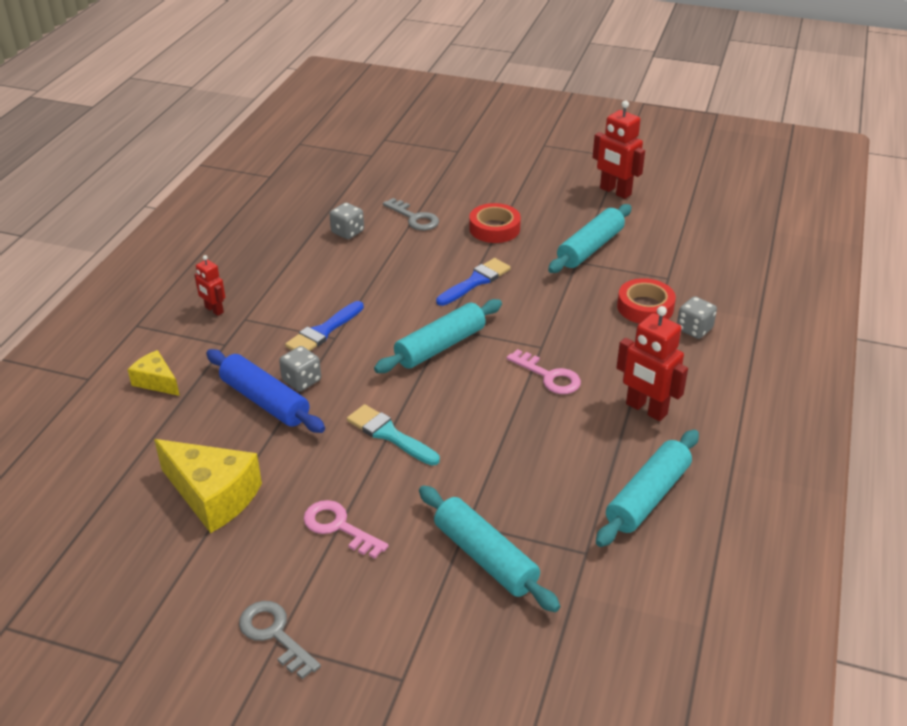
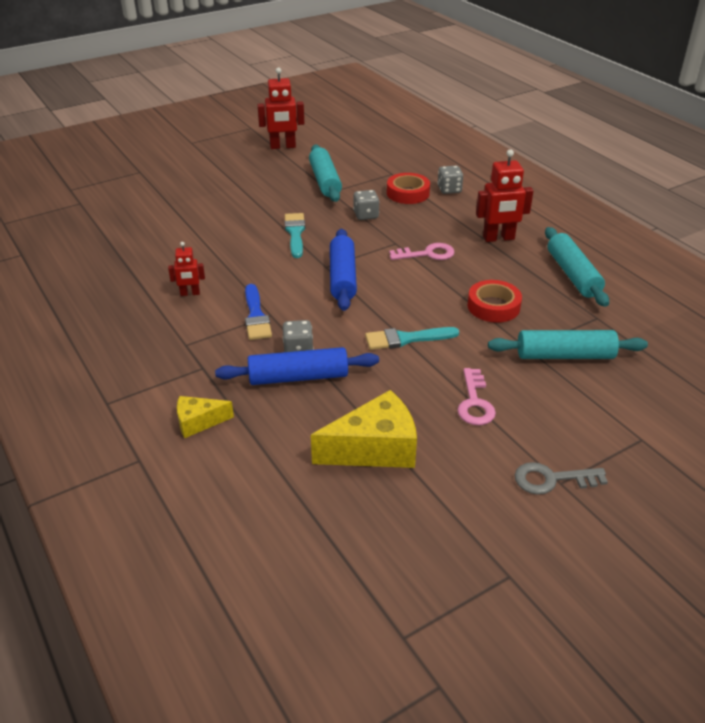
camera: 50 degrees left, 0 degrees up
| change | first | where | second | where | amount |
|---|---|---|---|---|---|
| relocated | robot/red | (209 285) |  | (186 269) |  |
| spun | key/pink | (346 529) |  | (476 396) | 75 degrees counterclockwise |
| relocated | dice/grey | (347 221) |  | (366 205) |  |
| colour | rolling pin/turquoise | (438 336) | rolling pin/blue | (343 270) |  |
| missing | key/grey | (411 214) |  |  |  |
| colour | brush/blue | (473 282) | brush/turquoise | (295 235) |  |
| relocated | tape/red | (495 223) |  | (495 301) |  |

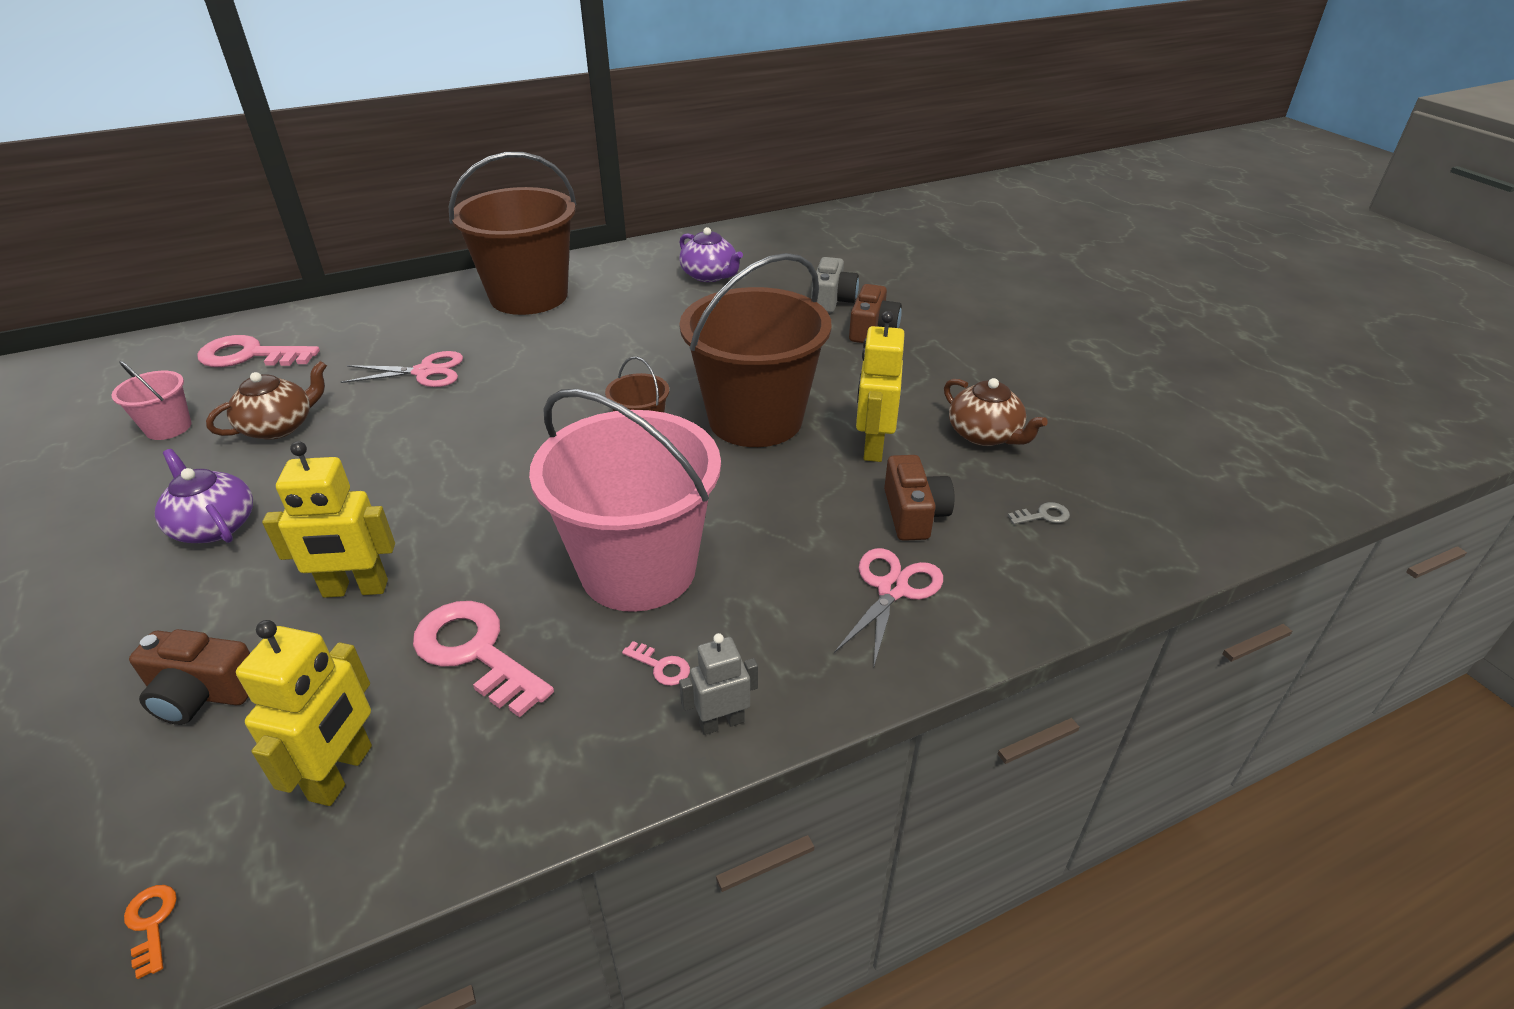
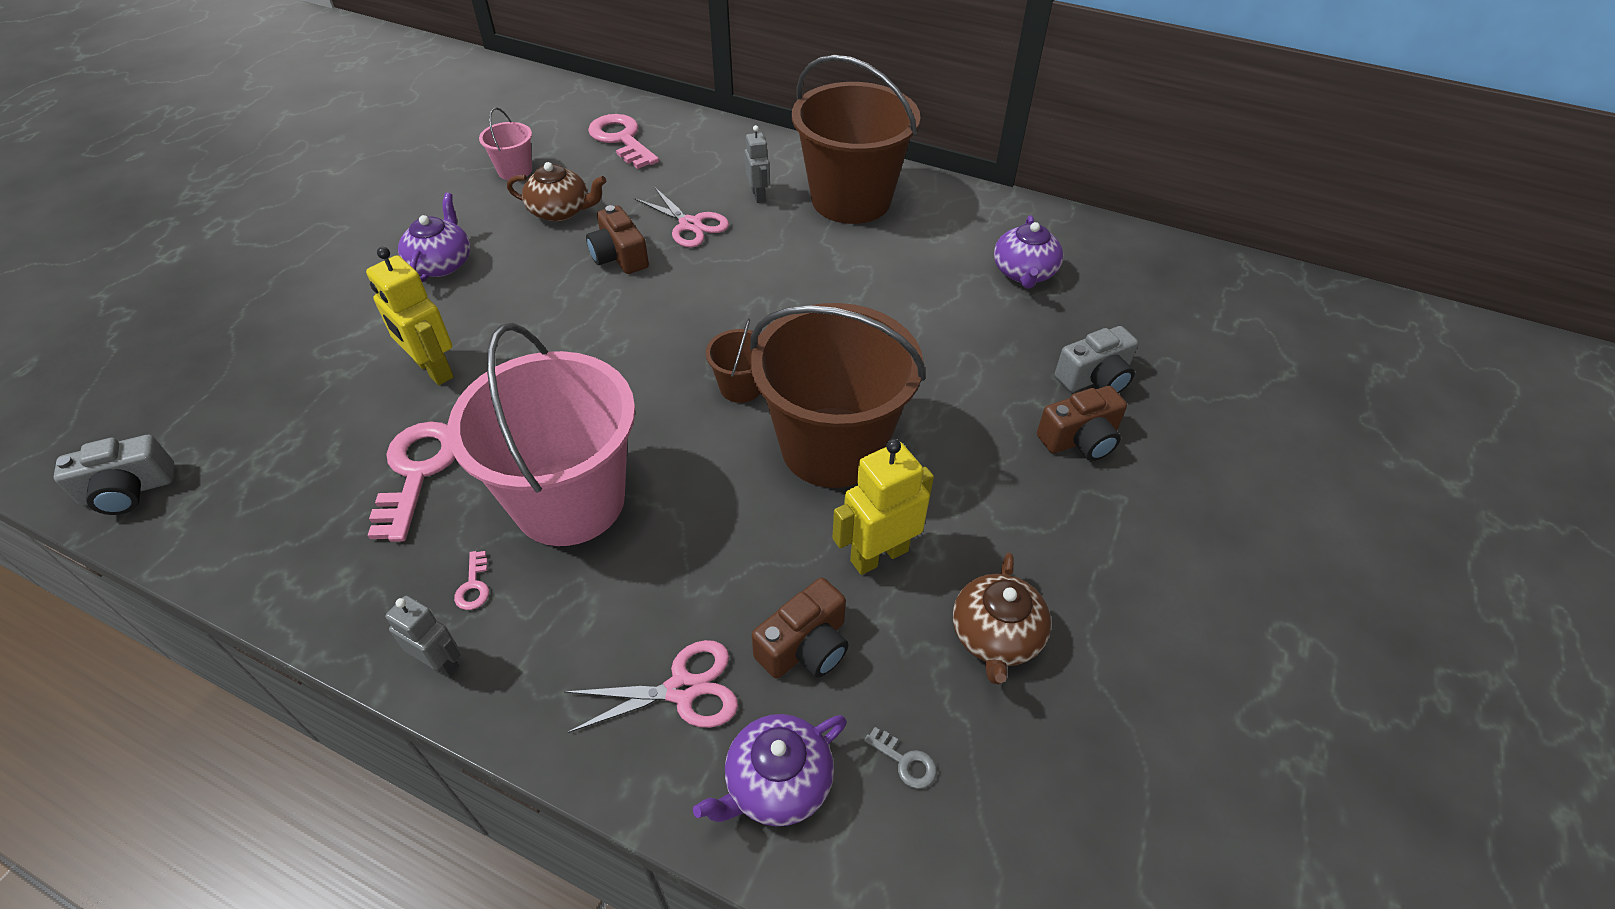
camera: 50 degrees right, 10 degrees up
| change | first | where | second | where | amount |
|---|---|---|---|---|---|
| exchanged | key/orange | (150 932) | camera/grey | (114 475) |  |
| relocated | camera/brown | (189 677) |  | (617 239) |  |
| missing | robot/yellow | (304 713) |  |  |  |
| appeared |  |  | teapot/purple | (770 770) |  |
| appeared |  |  | robot/grey | (757 164) |  |

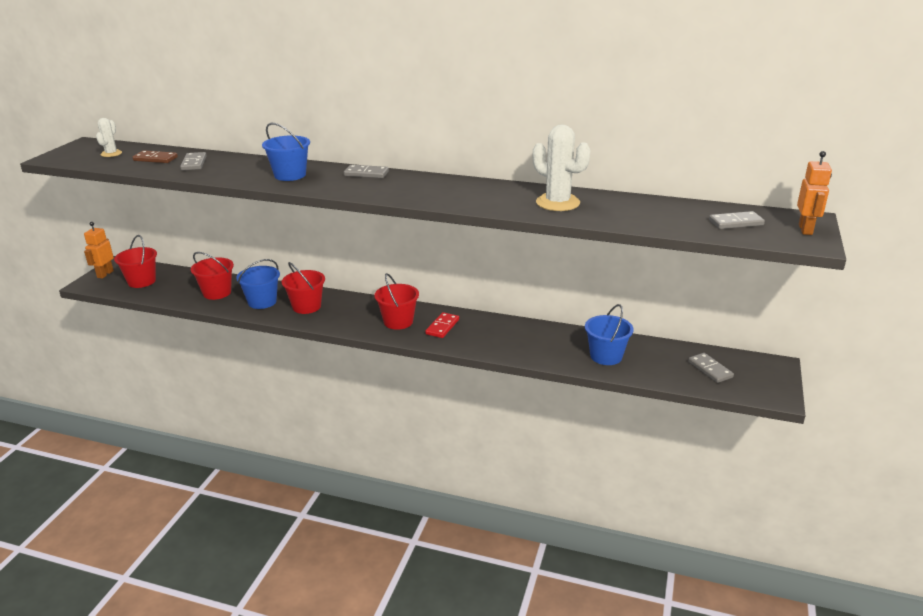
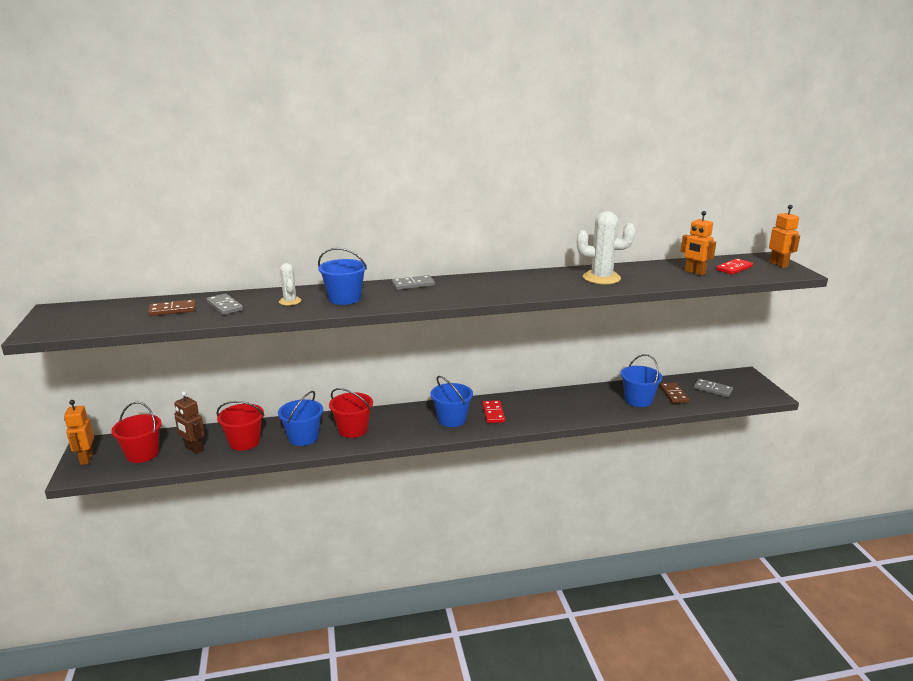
camera: 30 degrees left, 5 degrees down
| change | first | where | second | where | amount |
|---|---|---|---|---|---|
| relocated | cactus/white | (109 137) |  | (290 284) |  |
| colour | bucket/red | (396 301) | bucket/blue | (451 401) |  |
| colour | domino/grey | (737 220) | domino/red | (734 267) |  |
| appeared |  |  | robot/brown | (189 422) |  |
| appeared |  |  | domino/brown | (674 393) |  |
| appeared |  |  | robot/orange | (698 243) |  |

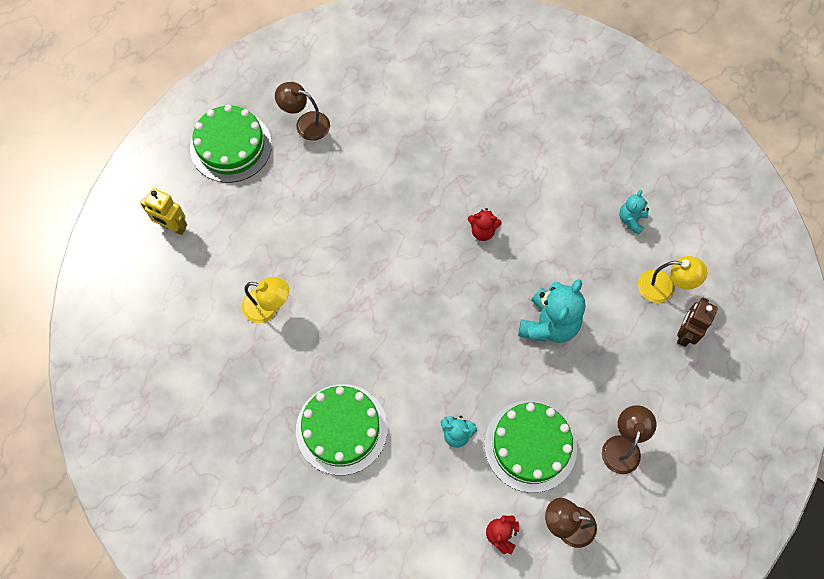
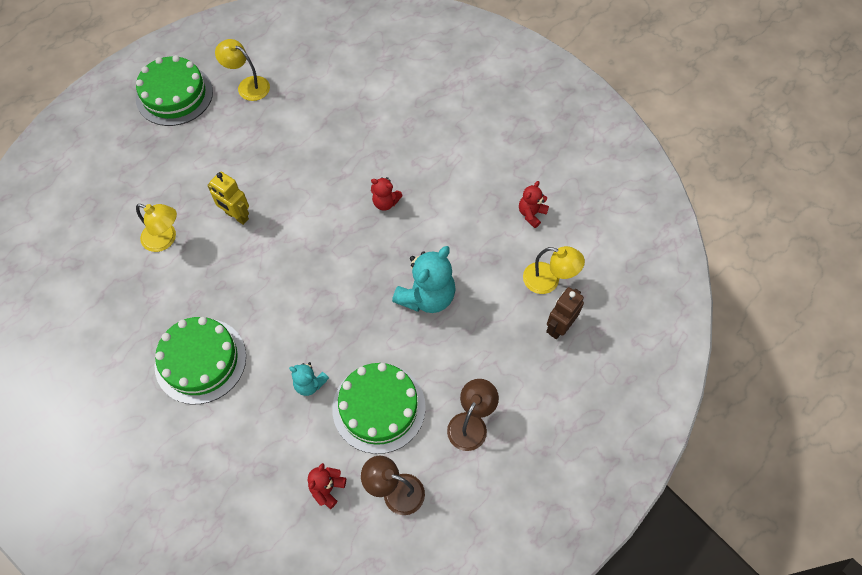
camera: 10 degrees right, 5 degrees down
| change | first | where | second | where | amount |
|---|---|---|---|---|---|
| relocated | robot/yellow | (163 211) |  | (228 198) |  |
| colour | lamp/brown | (302 111) | lamp/yellow | (242 70) |  |
| colour | teddy bear/turquoise | (634 212) | teddy bear/red | (534 204) |  |

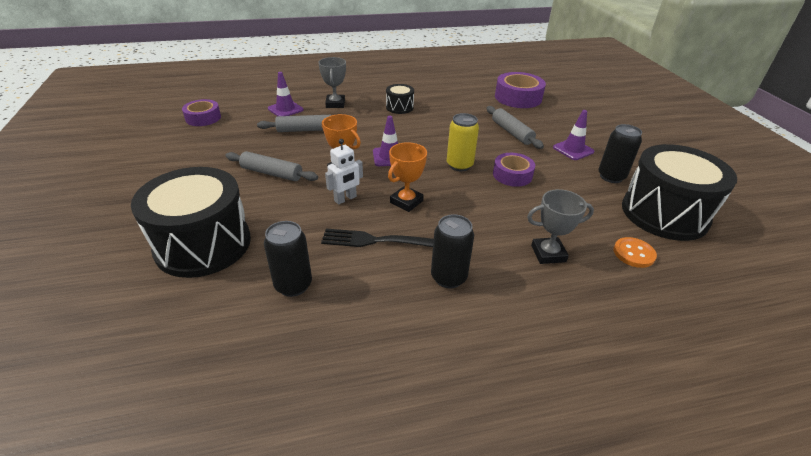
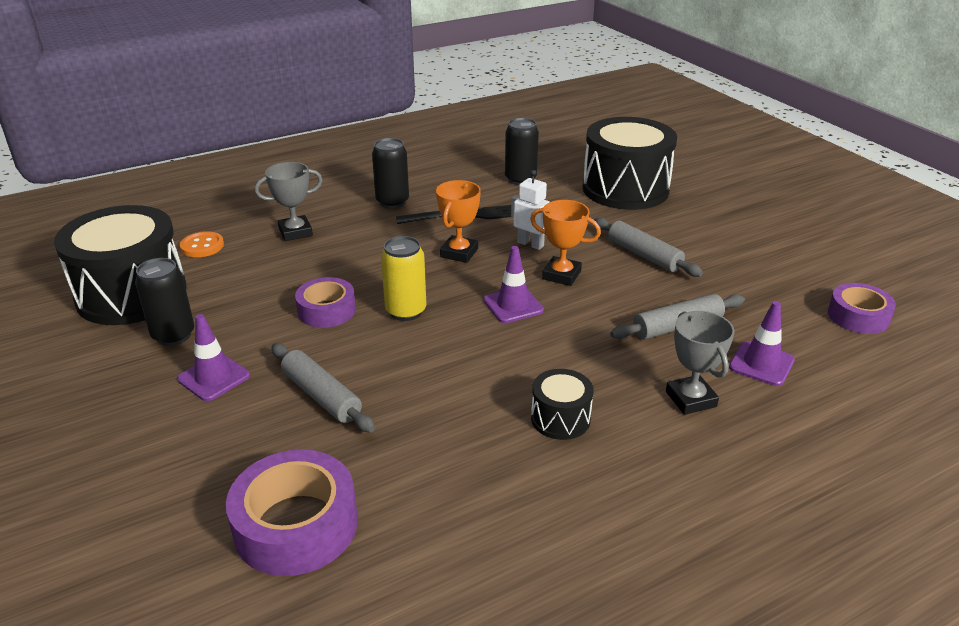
camera: 165 degrees right, 5 degrees down
| change | first | where | second | where | amount |
|---|---|---|---|---|---|
| spun | rolling pin/grey | (271 166) |  | (648 247) | 45 degrees clockwise |
| spun | robot/white | (344 172) |  | (530 210) | 90 degrees clockwise |

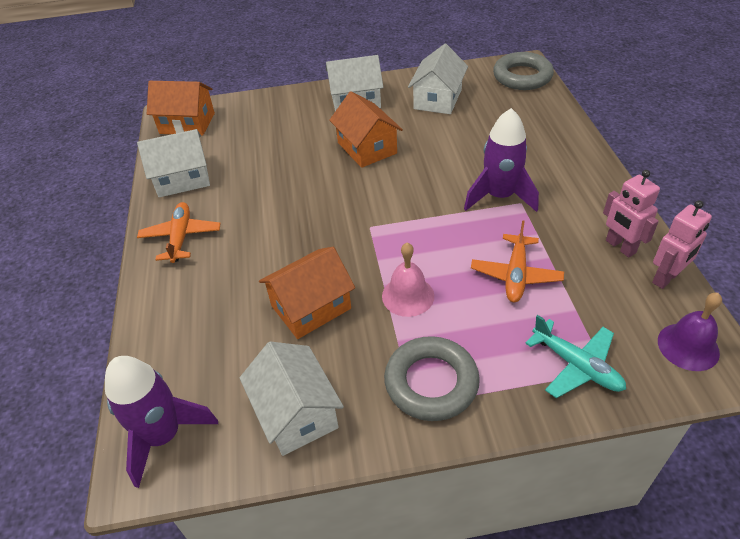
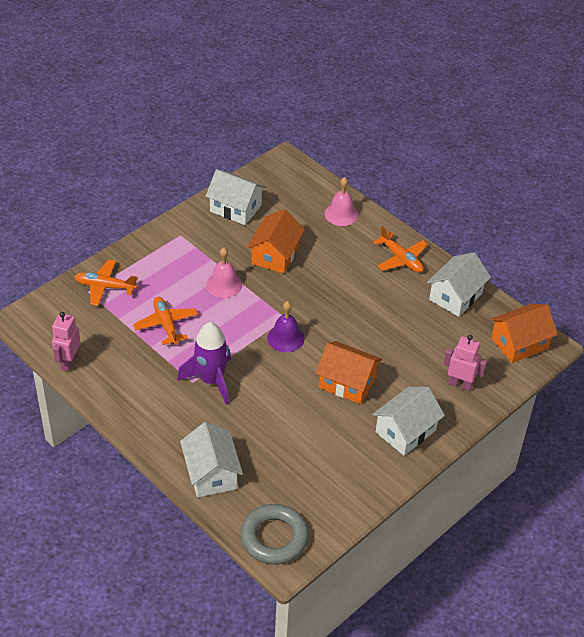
camera: 140 degrees right, 0 degrees up
| change | first | where | second | where | amount |
|---|---|---|---|---|---|
| missing | rocket/purple | (161 422) |  |  |  |
| missing | ring/grey | (432 378) |  |  |  |
| relocated | house/white | (438 79) |  | (211 459) |  |
| colour | plane/turquoise | (575 356) | plane/orange | (106 283) |  |
| relocated | robot/pink | (631 214) |  | (465 363) |  |
| relocated | bell/purple | (690 332) |  | (286 326) |  |
| appeared |  |  | bell/pink | (341 201) |  |

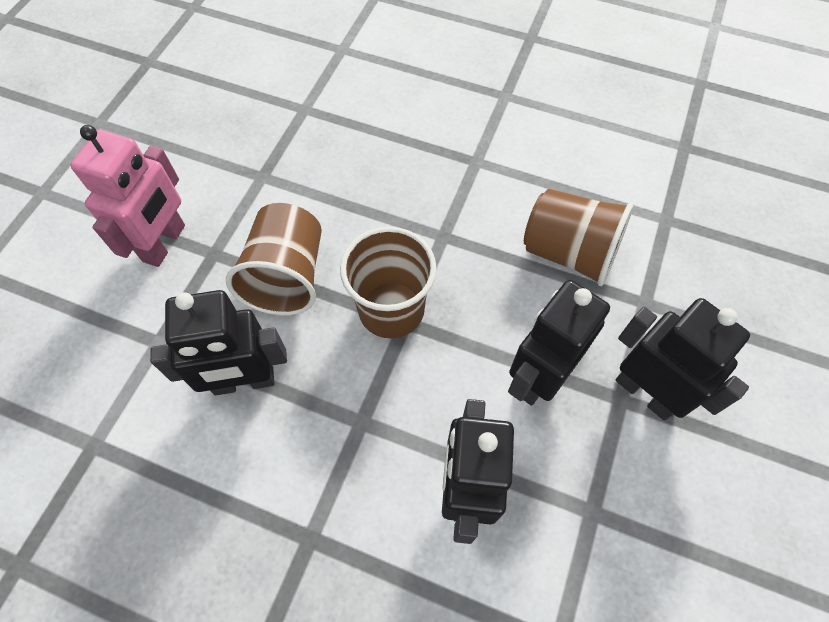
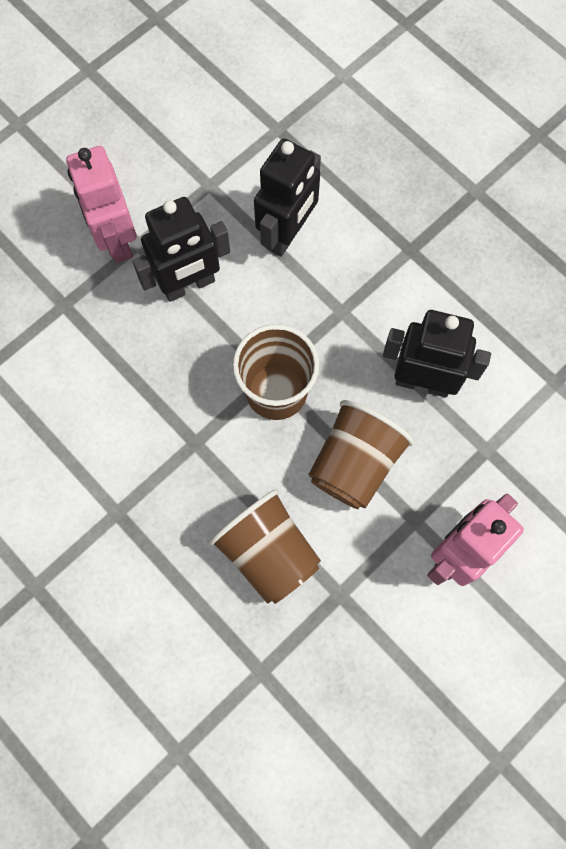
camera: 155 degrees left, 10 degrees up
| change | first | where | second | where | amount |
|---|---|---|---|---|---|
| relocated | cup/brown | (578 237) |  | (265 546) |  |
| colour | robot/black | (683 359) | robot/pink | (101 204) |  |

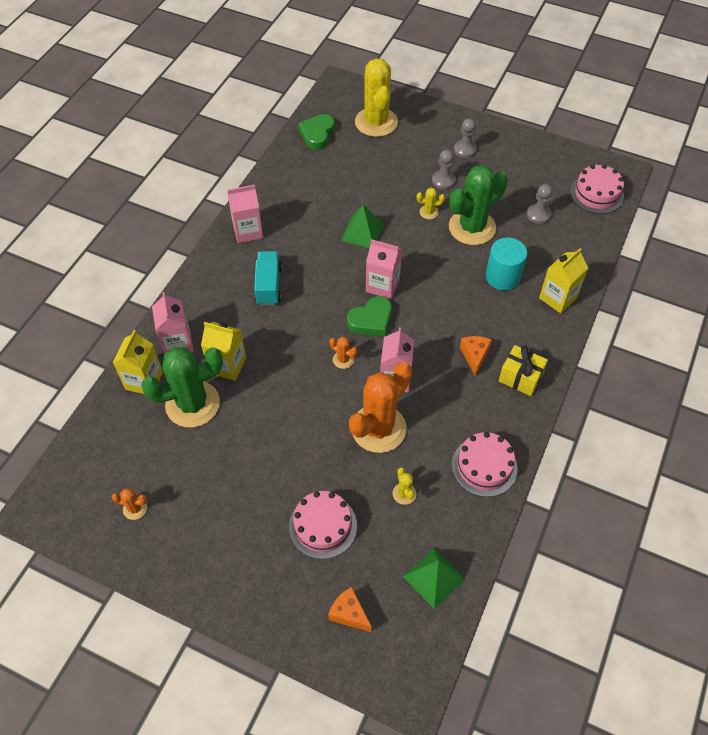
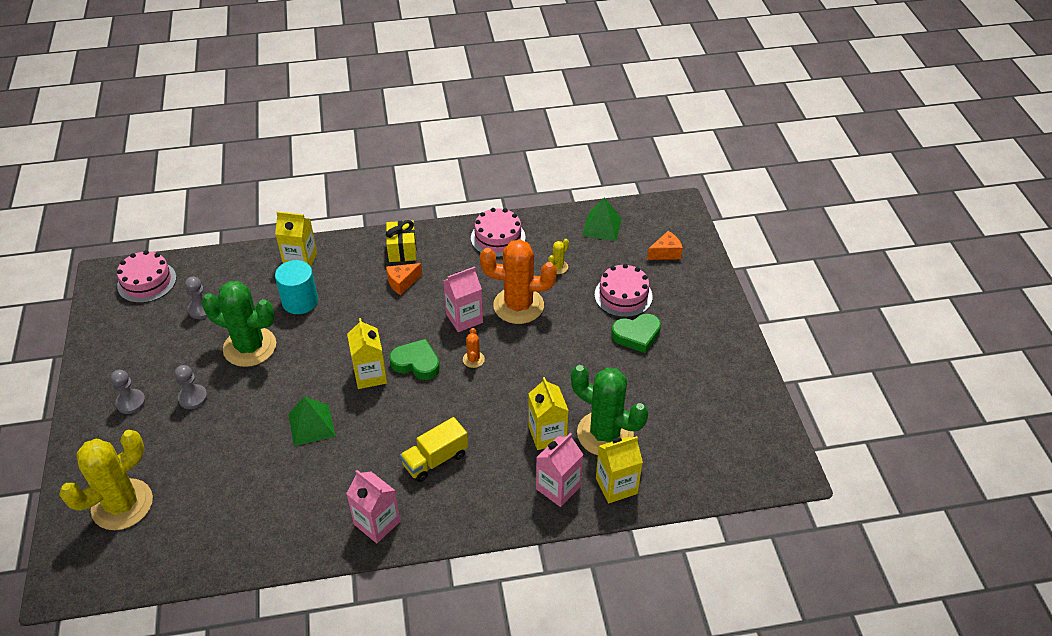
camera: 125 degrees left, 10 degrees down
| change | first | where | second | where | amount |
|---|---|---|---|---|---|
| missing | cactus/orange | (129 504) |  |  |  |
| colour | truck/turquoise | (268 278) | truck/yellow | (434 449) |  |
| relocated | heart/green | (316 132) |  | (636 333) |  |
| spun | cheese/orange | (350 609) |  | (665 245) | 120 degrees counterclockwise |
| colour | carton/pink | (384 269) | carton/yellow | (367 353) |  |
| missing | cactus/yellow | (431 203) |  |  |  |

